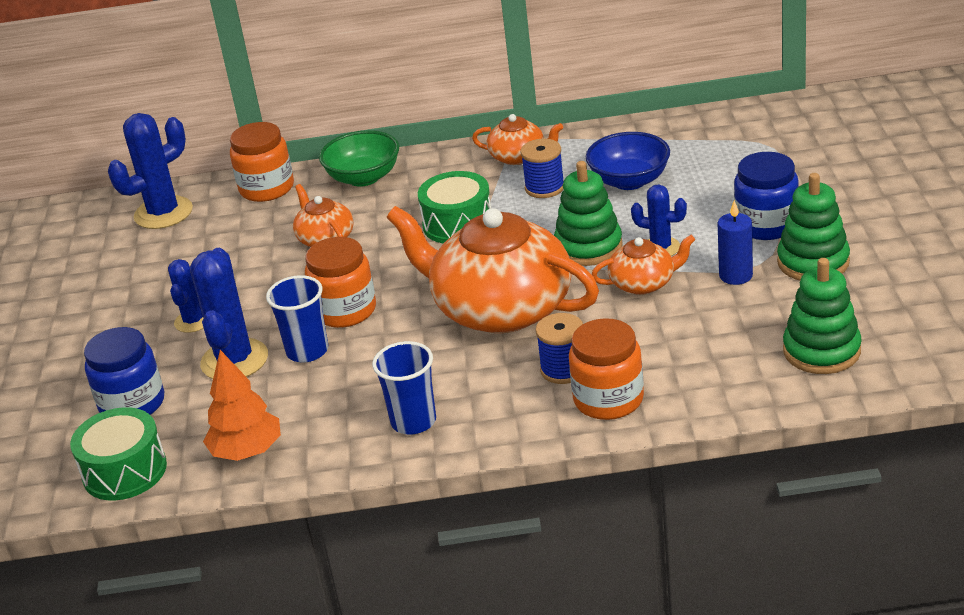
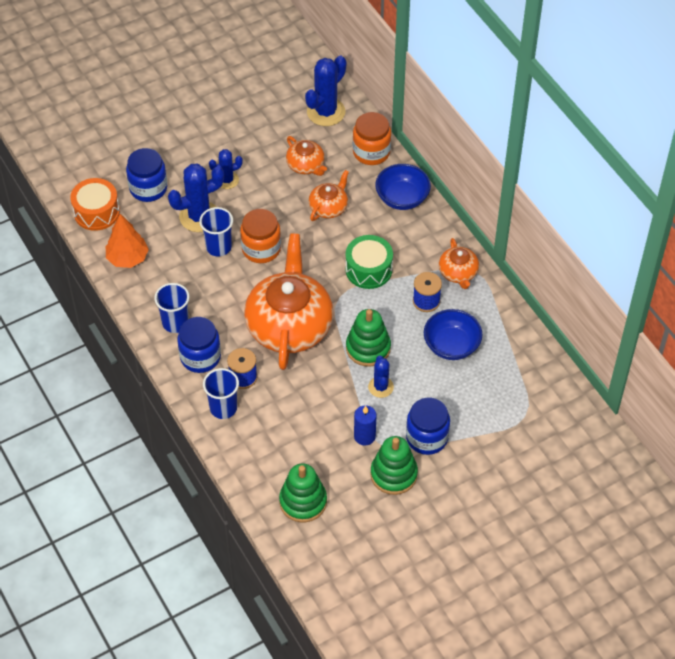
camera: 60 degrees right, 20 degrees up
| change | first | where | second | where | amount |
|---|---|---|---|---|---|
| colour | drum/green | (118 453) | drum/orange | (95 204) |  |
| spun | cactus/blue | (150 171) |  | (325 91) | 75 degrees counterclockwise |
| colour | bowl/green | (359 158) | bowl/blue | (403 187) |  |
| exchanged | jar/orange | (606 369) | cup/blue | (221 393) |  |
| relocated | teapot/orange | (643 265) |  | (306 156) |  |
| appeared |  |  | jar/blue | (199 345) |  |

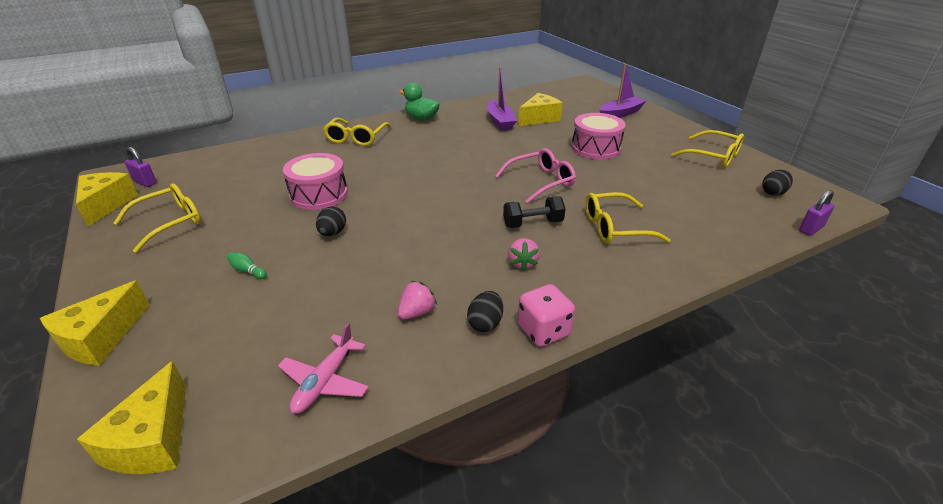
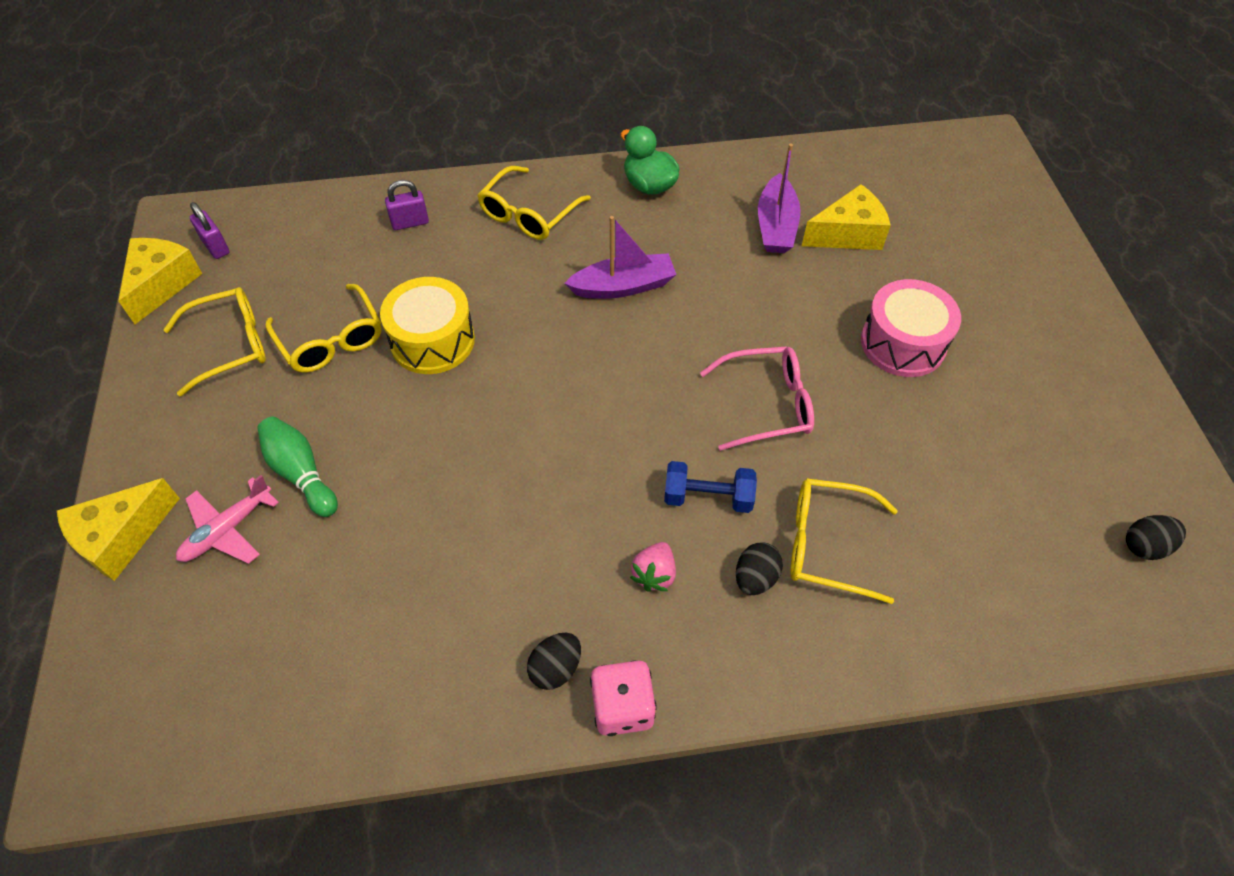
camera: 20 degrees right, 20 degrees up
| change | first | where | second | where | amount |
|---|---|---|---|---|---|
| missing | cheese/yellow | (131 417) |  |  |  |
| size | bowling pin/green | (247 265) |  | (297 467) | x1.89 |
| relocated | plane/pink | (323 368) |  | (227 519) |  |
| colour | drum/pink | (315 181) | drum/yellow | (427 325) |  |
| relocated | egg/black | (331 221) |  | (759 569) |  |
| missing | strawberry/pink | (417 300) |  |  |  |
| colour | dumbbell/black | (534 212) | dumbbell/blue | (710 487) |  |
| relocated | boat/purple | (622 91) |  | (620 257) |  |
| relocated | glasses/yellow | (708 149) |  | (324 328) |  |
| relocated | padlock/purple | (817 213) |  | (407 205) |  |

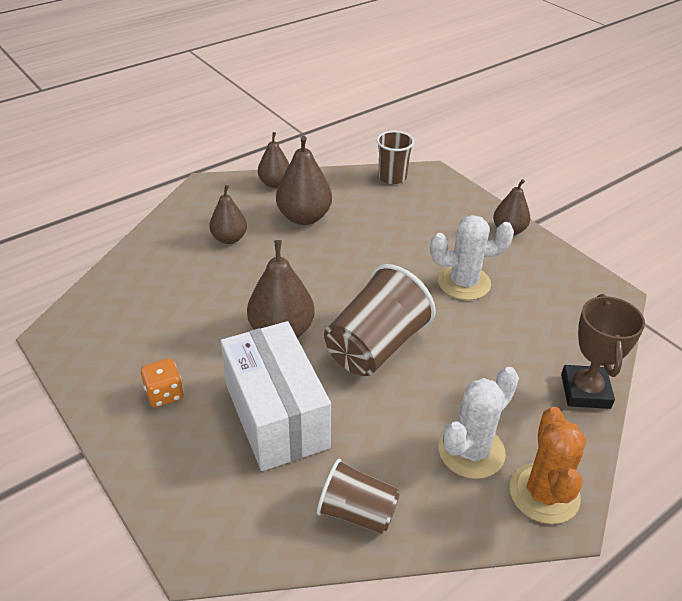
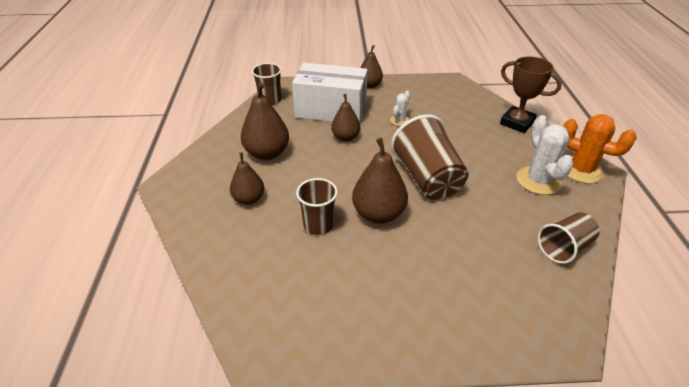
camera: 55 degrees left, 0 degrees up
| change | first | where | second | where | amount |
|---|---|---|---|---|---|
| missing | dice/orange | (162 382) |  |  |  |
| relocated | box/white | (276 396) |  | (330 93) |  |
| relocated | pear/brown | (273 160) |  | (345 118) |  |
| size | cactus/white | (472 257) |  | (400 108) | x0.54 |
| appeared |  |  | cup/brown | (317 206) |  |

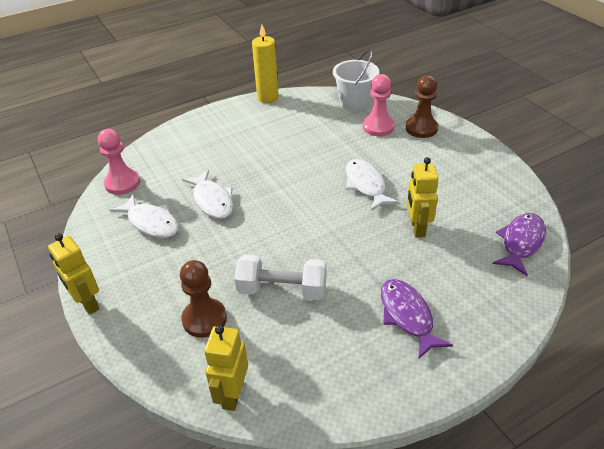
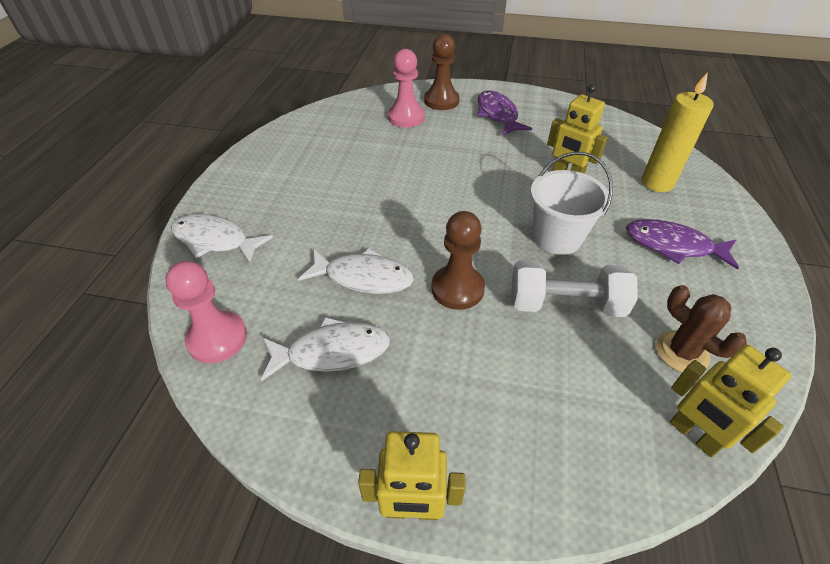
camera: 50 degrees left, 5 degrees up
| change | first | where | second | where | amount |
|---|---|---|---|---|---|
| relocated | pawn/brown | (203 299) |  | (458 260) |  |
| spun | dumbbell/white | (280 277) |  | (574 288) | 45 degrees clockwise |
| relocated | candle/yellow | (265 64) |  | (677 132) |  |
| relocated | bucket/white | (356 80) |  | (572 203) |  |
| relocated | fish/white | (372 185) |  | (222 239) |  |
| relocated | fish/purple | (519 244) |  | (504 112) |  |
| appeared |  |  | cactus/brown | (701 328) |  |

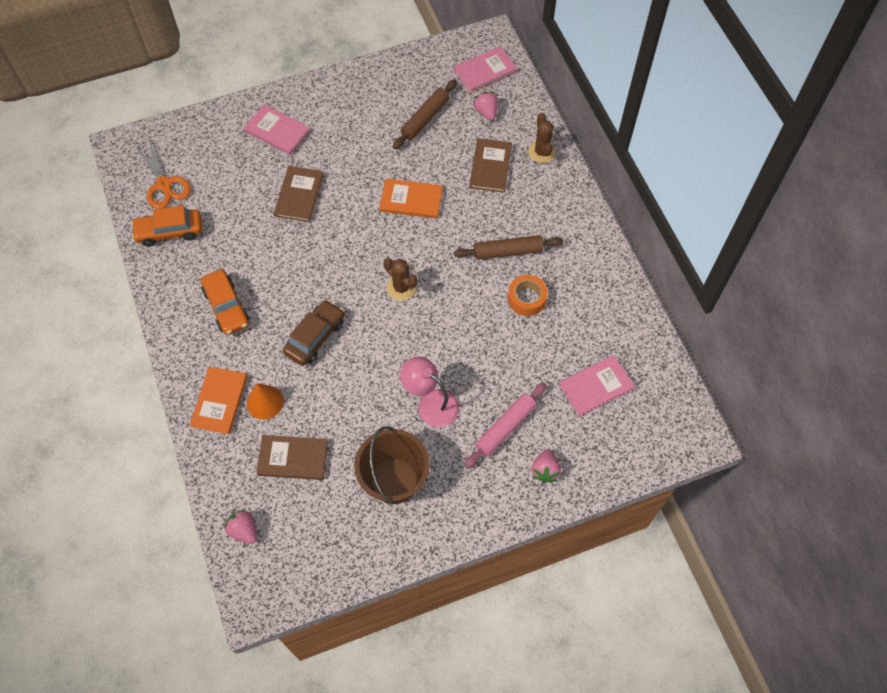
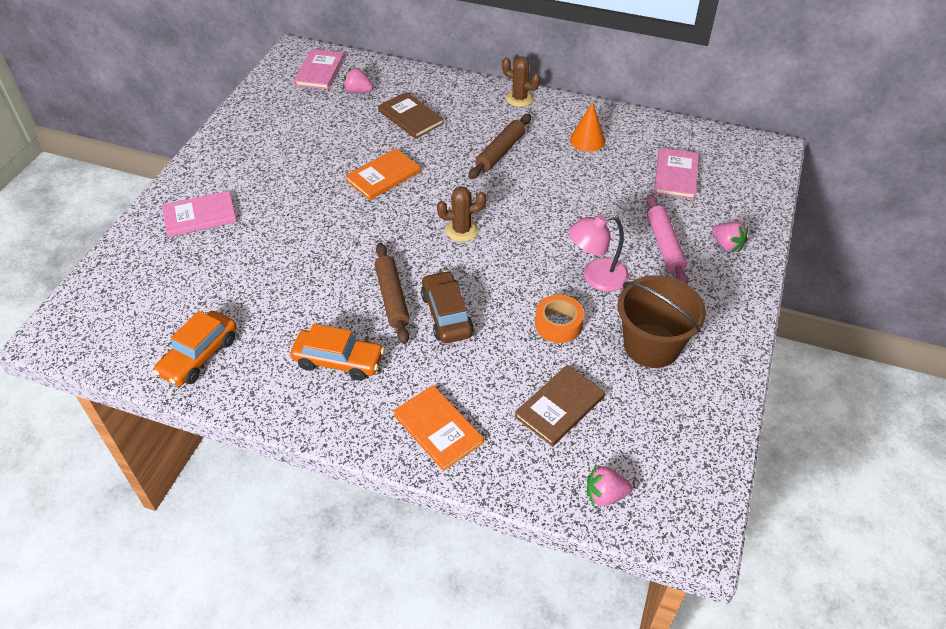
camera: 50 degrees left, 15 degrees down
| change | first | where | second | where | amount |
|---|---|---|---|---|---|
| missing | scissors/orange | (163 174) |  |  |  |
| relocated | cone/orange | (265 401) |  | (587 127) |  |
| missing | book/brown | (298 194) |  |  |  |
| relocated | rolling pin/brown | (425 114) |  | (392 293) |  |
| relocated | tape/orange | (528 295) |  | (559 319) |  |
| relocated | cactus/brown | (542 138) |  | (521 81) |  |

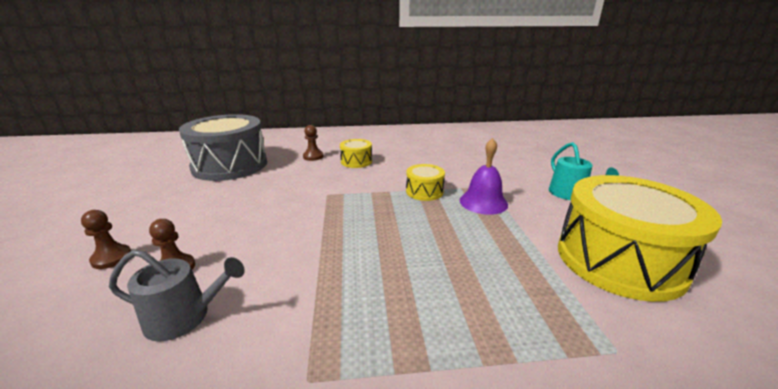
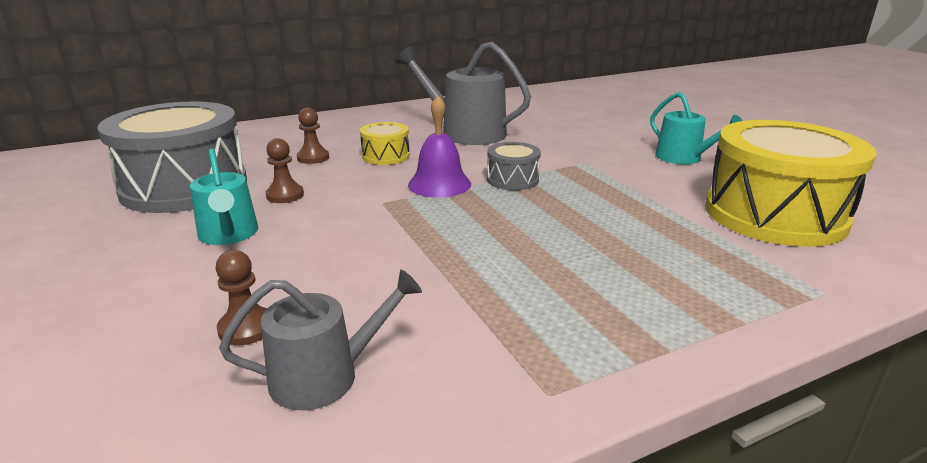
camera: 20 degrees left, 0 degrees up
| change | first | where | second | where | amount |
|---|---|---|---|---|---|
| relocated | pawn/brown | (106 239) |  | (284 170) |  |
| colour | drum/yellow | (425 182) | drum/grey | (514 166) |  |
| relocated | bell/purple | (484 176) |  | (439 146) |  |
| appeared |  |  | watering can/turquoise | (224 197) |  |
| appeared |  |  | watering can/grey | (463 93) |  |

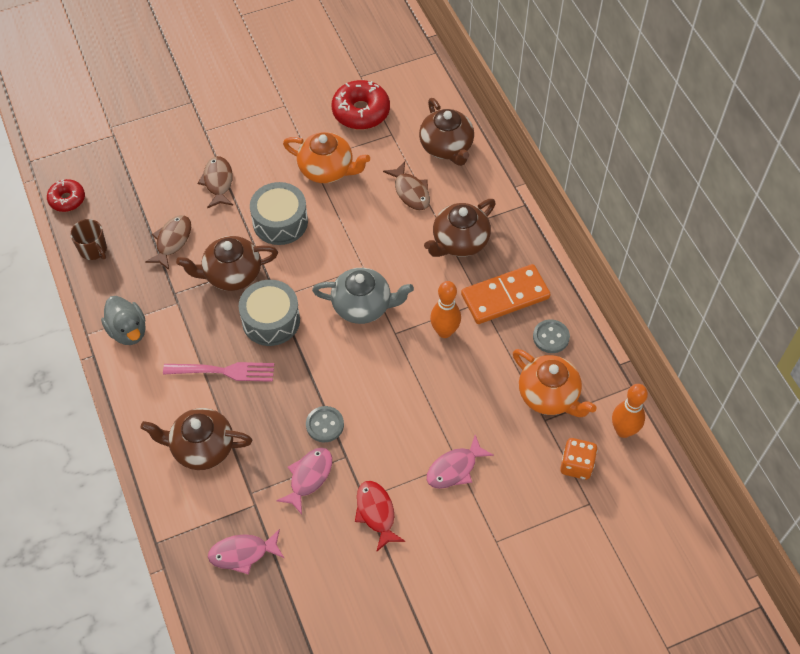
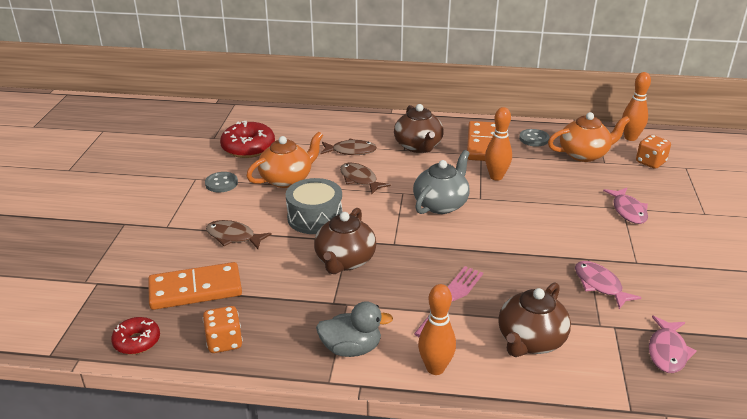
camera: 60 degrees left, 25 degrees down
| change | first | where | second | where | amount |
|---|---|---|---|---|---|
| exchanged | mug/brown | (88 239) | dice/orange | (223 329) |  |
| relocated | fish/brown | (168 242) |  | (365 178) |  |
| missing | drum/grey | (269 313) |  |  |  |
| relocated | button/grey | (325 424) |  | (221 182) |  |
| missing | fish/red | (380 516) |  |  |  |
| missing | teapot/brown | (446 132) |  |  |  |
| appeared |  |  | domino/orange | (195 286) |  |
| appeared |  |  | bowling pin/orange | (437 329) |  |

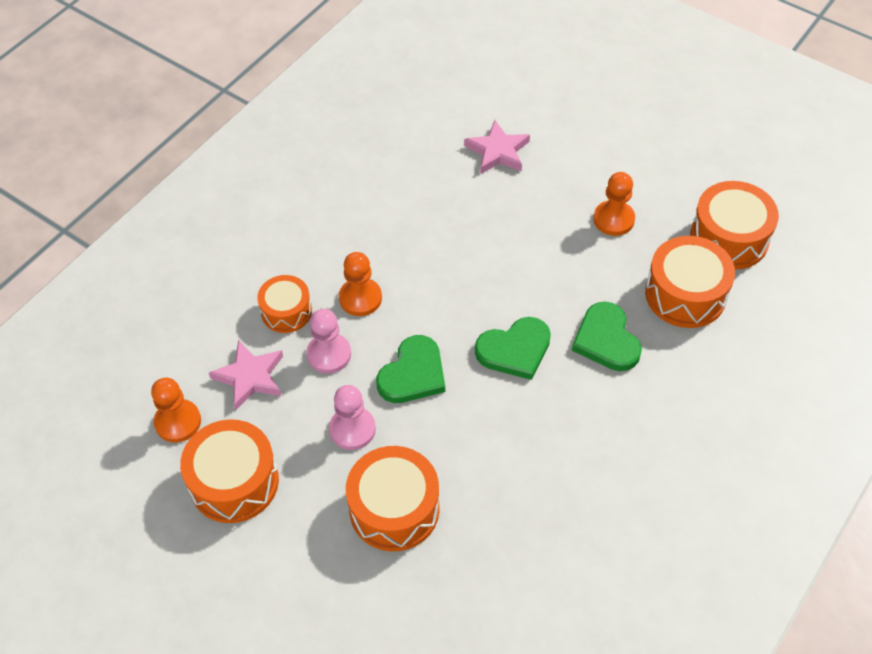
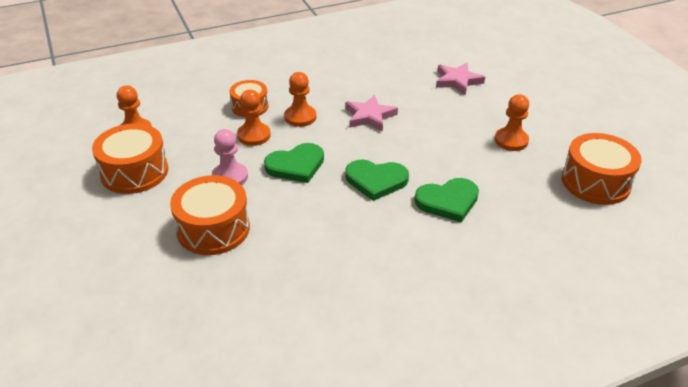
camera: 30 degrees right, 15 degrees down
| change | first | where | second | where | amount |
|---|---|---|---|---|---|
| relocated | star/pink | (246 375) |  | (371 113) |  |
| colour | pawn/pink | (328 341) | pawn/orange | (254 118) |  |
| spun | heart/green | (607 336) |  | (447 200) | 120 degrees counterclockwise |
| missing | drum/orange | (690 282) |  |  |  |

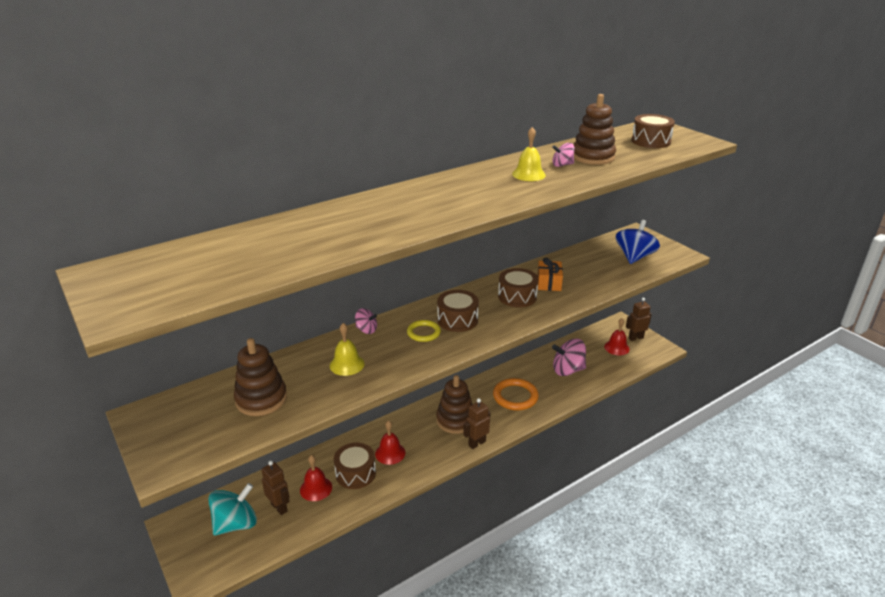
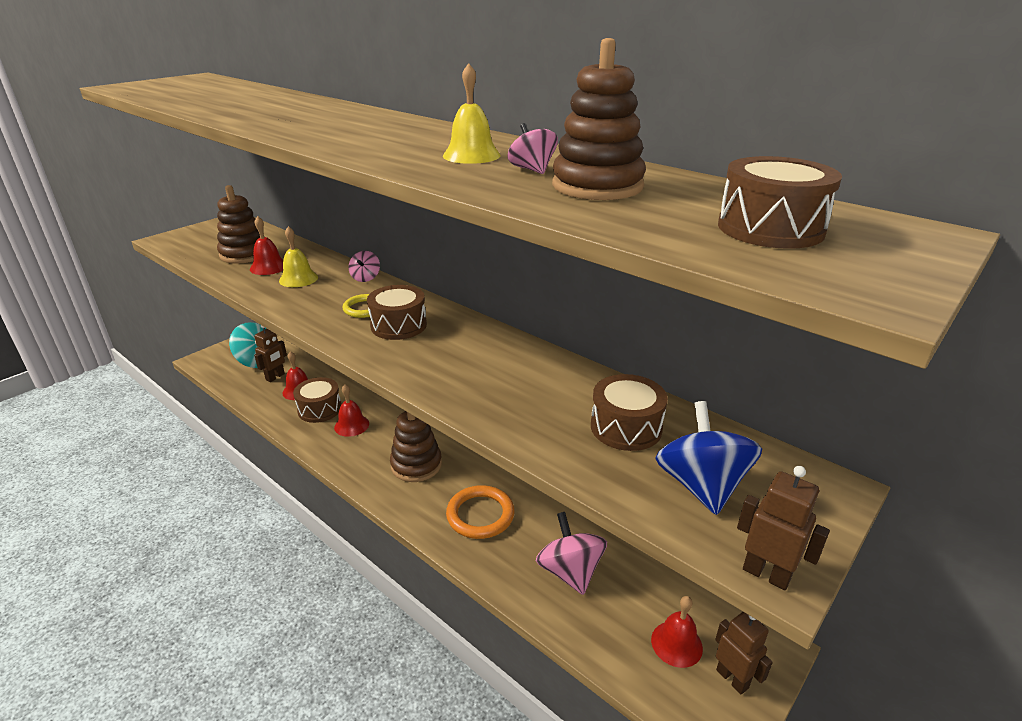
camera: 75 degrees right, 0 degrees up
| change | first | where | second | where | amount |
|---|---|---|---|---|---|
| relocated | robot/brown | (477 423) |  | (783 528) |  |
| relocated | drum/brown | (518 287) |  | (629 412) |  |
| missing | gift/orange | (550 274) |  |  |  |
| spun | spinning top/blue | (638 242) |  | (708 458) | 105 degrees counterclockwise |
| appeared |  |  | bell/red | (266 245) |  |

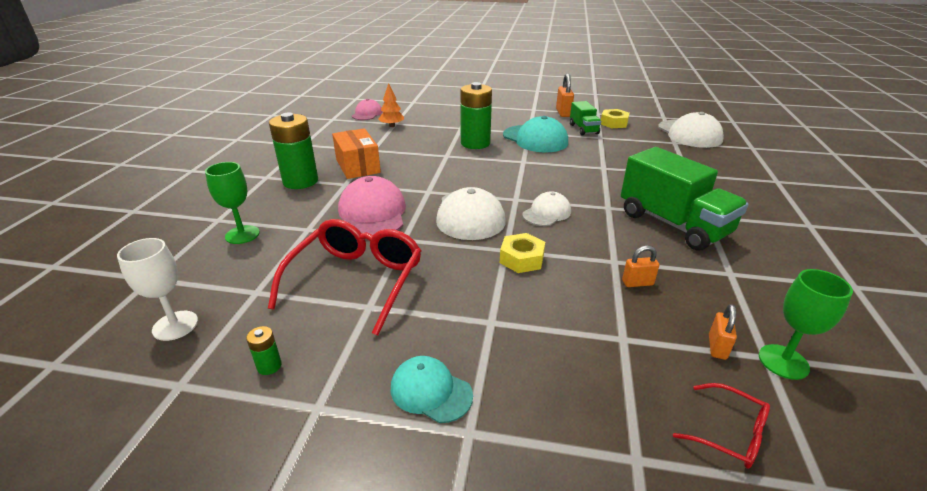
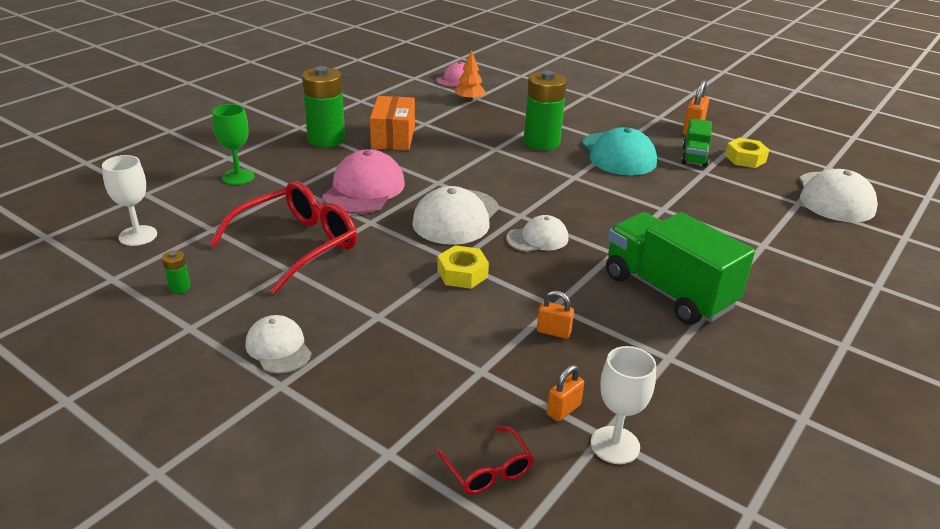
camera: 25 degrees right, 0 degrees up
| change | first | where | second | where | amount |
|---|---|---|---|---|---|
| colour | cap/turquoise | (432 389) | cap/white | (278 344) |  |
| spun | truck/green | (684 199) |  | (680 268) | 150 degrees clockwise |
| colour | goblet/green | (806 324) | goblet/white | (623 405) |  |

